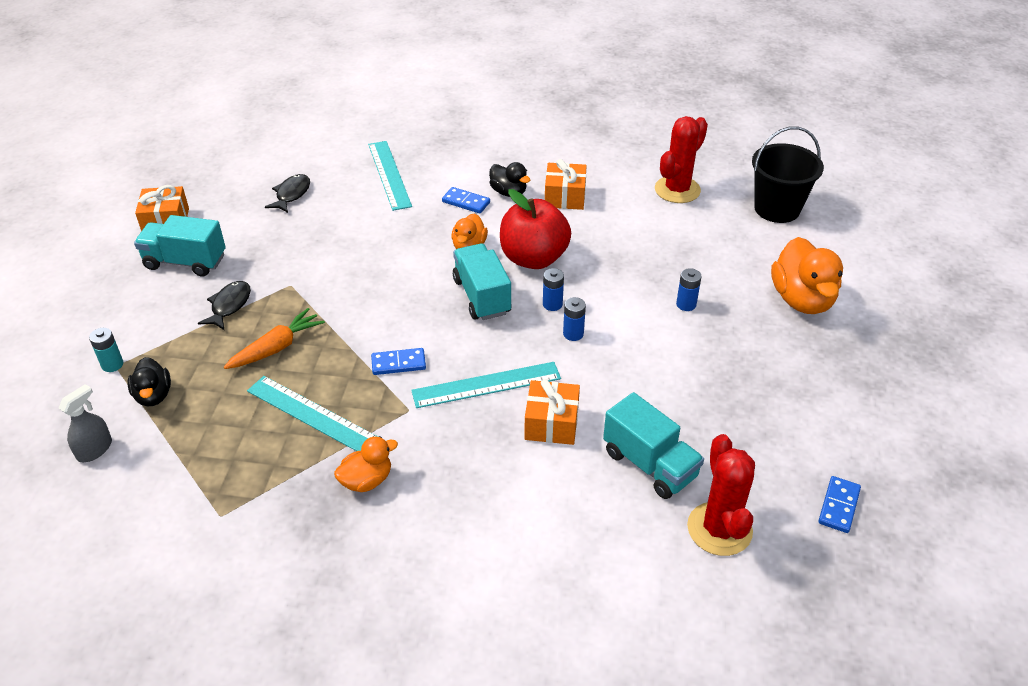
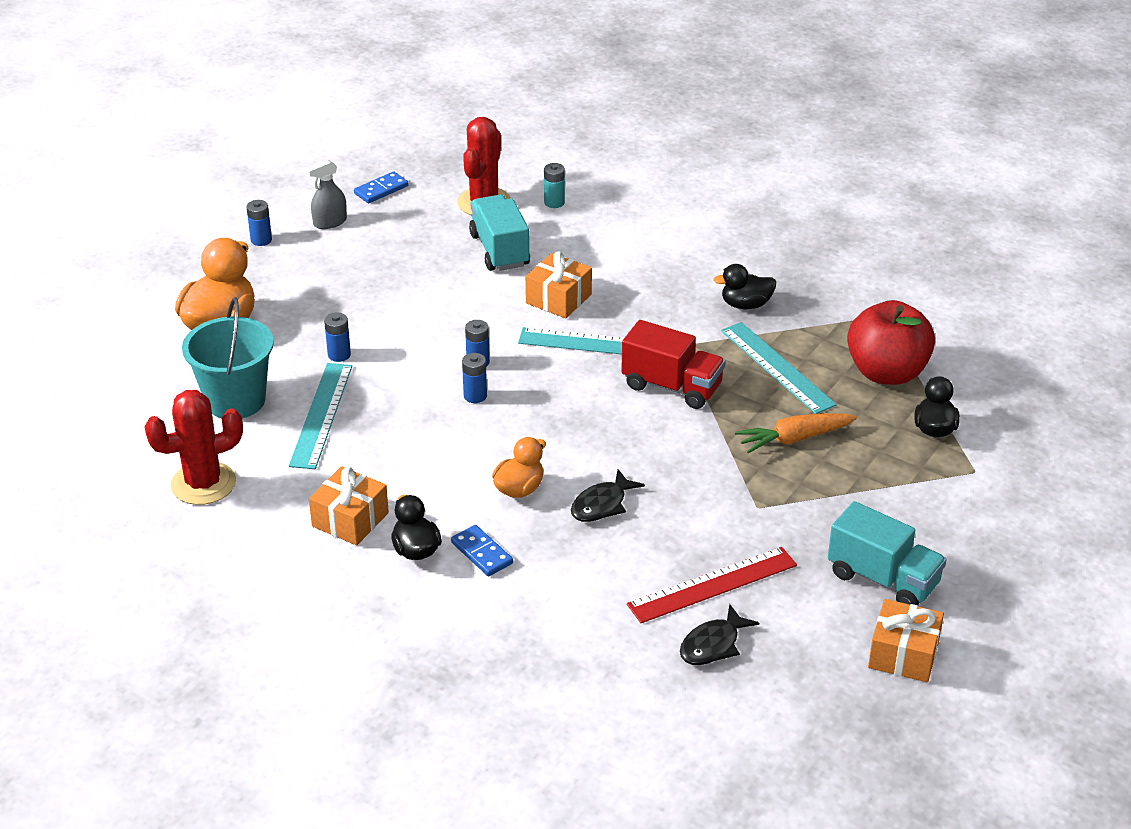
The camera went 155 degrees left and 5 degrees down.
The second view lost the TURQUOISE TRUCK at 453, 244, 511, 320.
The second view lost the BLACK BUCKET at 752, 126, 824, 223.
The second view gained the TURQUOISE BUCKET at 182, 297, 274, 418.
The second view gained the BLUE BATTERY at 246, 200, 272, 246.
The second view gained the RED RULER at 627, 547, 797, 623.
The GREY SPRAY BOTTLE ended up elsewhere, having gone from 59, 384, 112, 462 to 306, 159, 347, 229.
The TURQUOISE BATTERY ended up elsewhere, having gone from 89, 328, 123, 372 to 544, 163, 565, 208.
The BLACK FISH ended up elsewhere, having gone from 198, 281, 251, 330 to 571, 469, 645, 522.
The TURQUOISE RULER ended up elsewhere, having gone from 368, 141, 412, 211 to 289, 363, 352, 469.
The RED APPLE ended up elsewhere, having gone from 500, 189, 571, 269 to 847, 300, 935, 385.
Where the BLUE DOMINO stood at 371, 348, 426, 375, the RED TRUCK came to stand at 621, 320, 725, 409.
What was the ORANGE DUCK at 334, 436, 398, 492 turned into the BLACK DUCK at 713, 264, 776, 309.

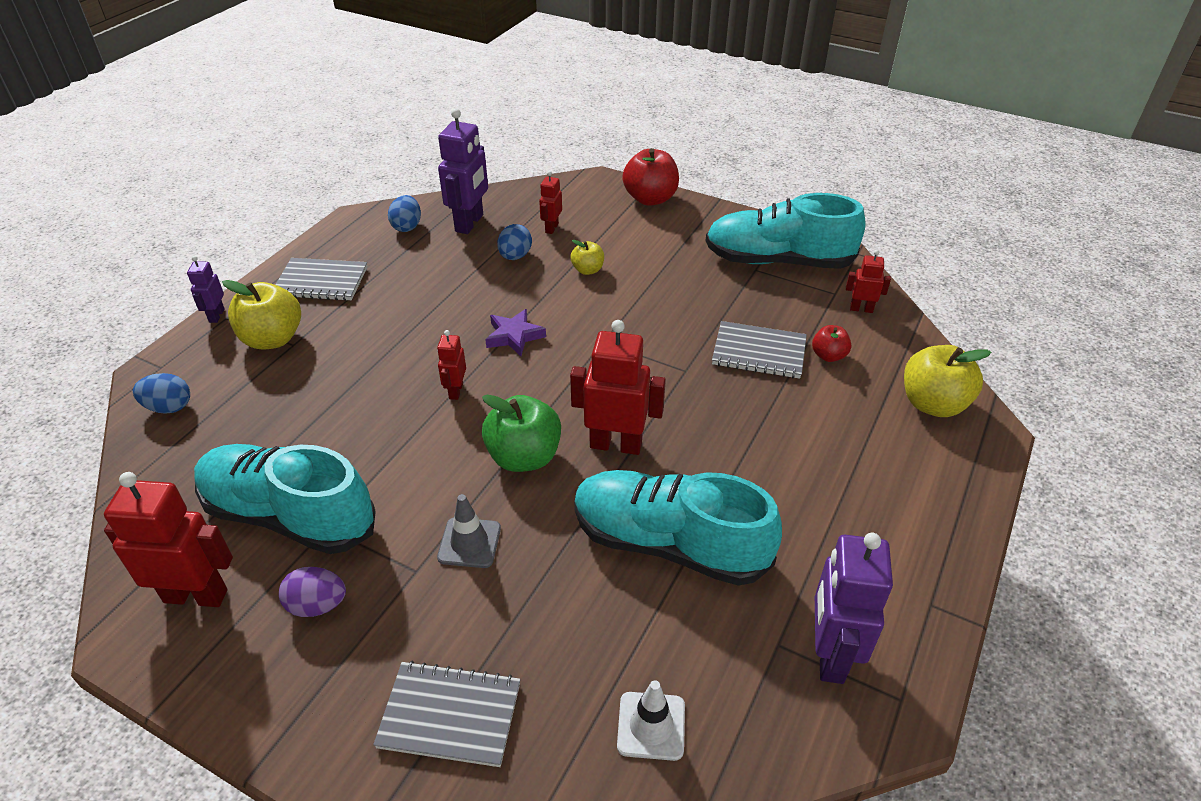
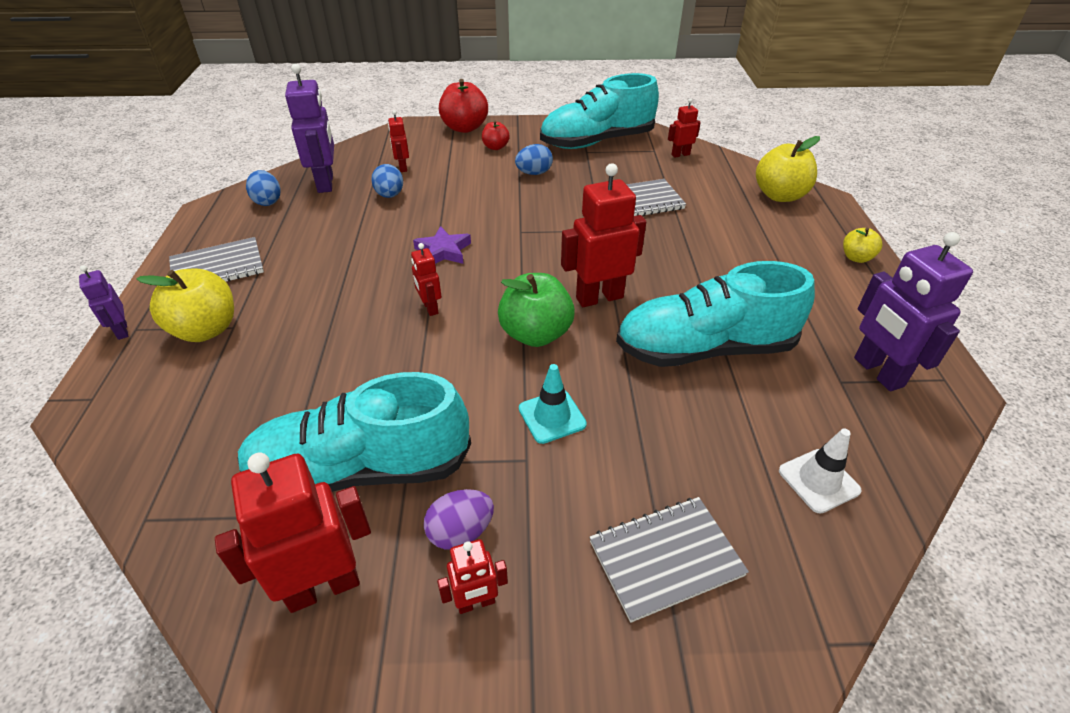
The camera went 30 degrees left and 0 degrees up.
The second view gained the RED ROBOT at 437, 539, 508, 614.
The BLUE EGG ended up elsewhere, having gone from 133, 373, 190, 414 to 515, 144, 553, 175.
The YELLOW APPLE ended up elsewhere, having gone from 571, 240, 604, 275 to 843, 228, 882, 263.
The RED APPLE ended up elsewhere, having gone from 812, 325, 851, 362 to 482, 121, 510, 150.
What was the GREY TRAFFIC CONE at 437, 494, 501, 568 turned into the TURQUOISE TRAFFIC CONE at 519, 364, 587, 444.

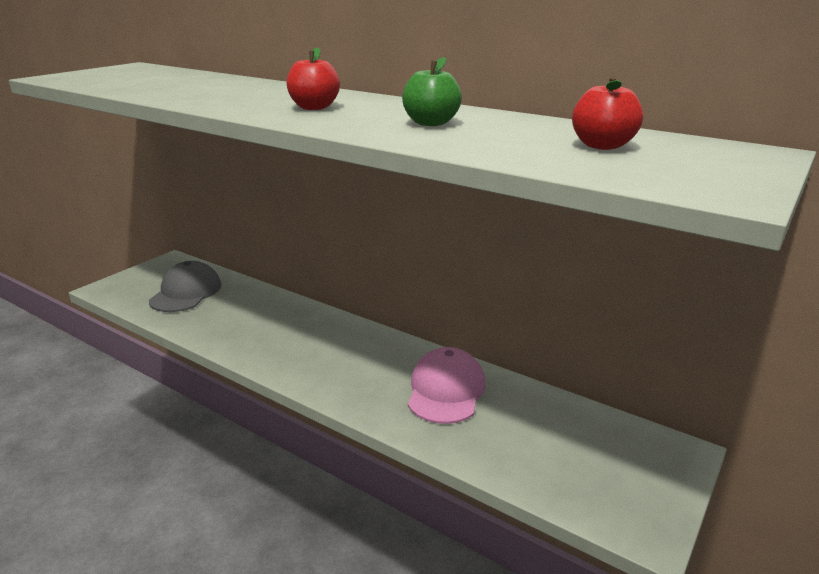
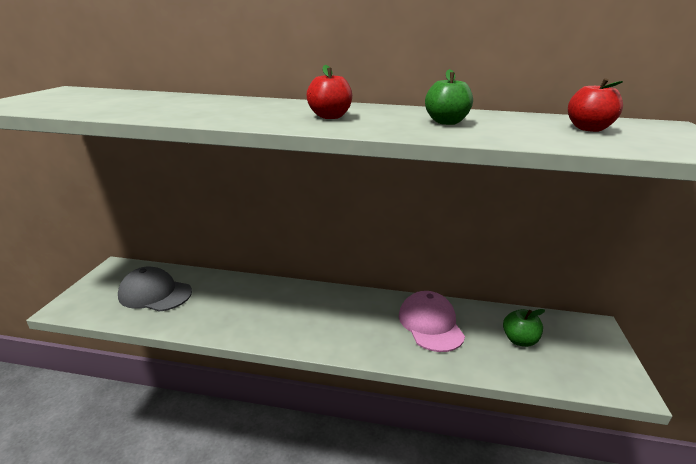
The camera went 25 degrees left and 0 degrees up.
The second view gained the GREEN APPLE at 503, 309, 545, 347.
The GREY CAP at 149, 261, 222, 312 ended up facing another way, 60 degrees counterclockwise from before.

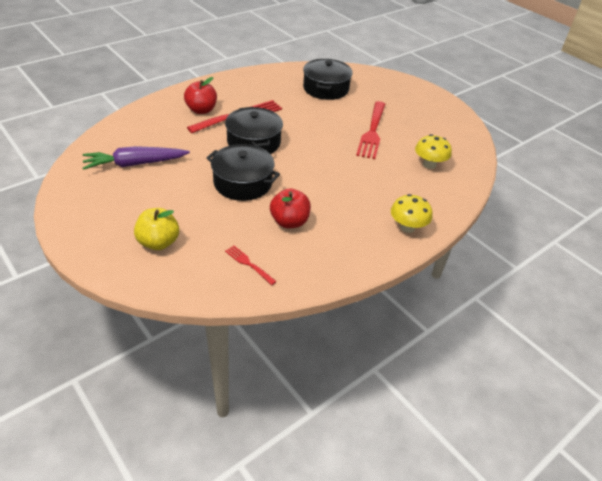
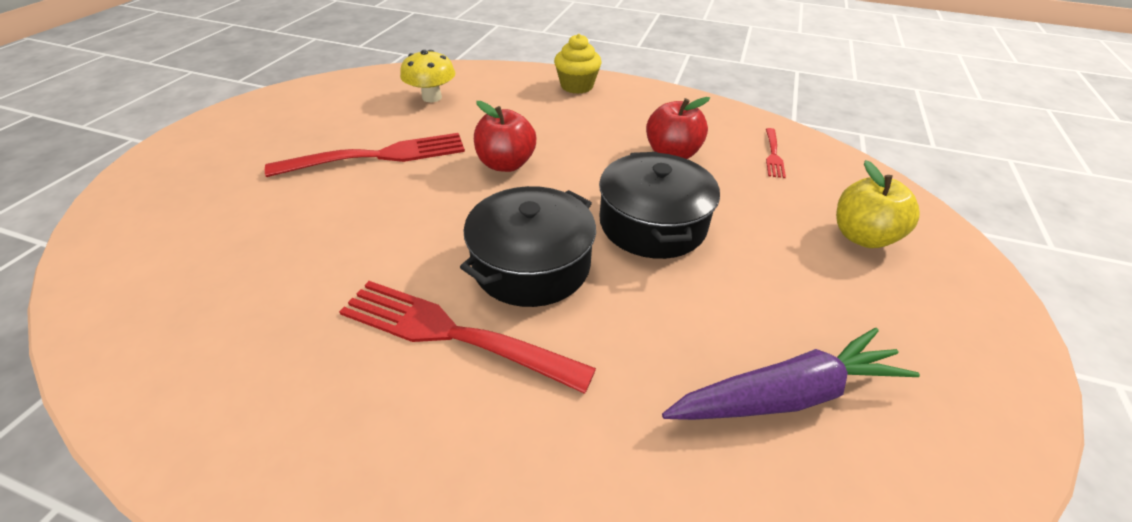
The camera went 120 degrees left and 0 degrees up.
The second view lost the BLACK POT at 303, 59, 353, 100.
The RED APPLE ended up elsewhere, having gone from 184, 77, 217, 114 to 474, 101, 536, 172.
Where the YELLOW MUSHROOM stood at 391, 194, 432, 233, the YELLOW CUPCAKE came to stand at 554, 34, 602, 94.
The PURPLE CARROT at 83, 146, 190, 170 ended up facing another way, 60 degrees counterclockwise from before.

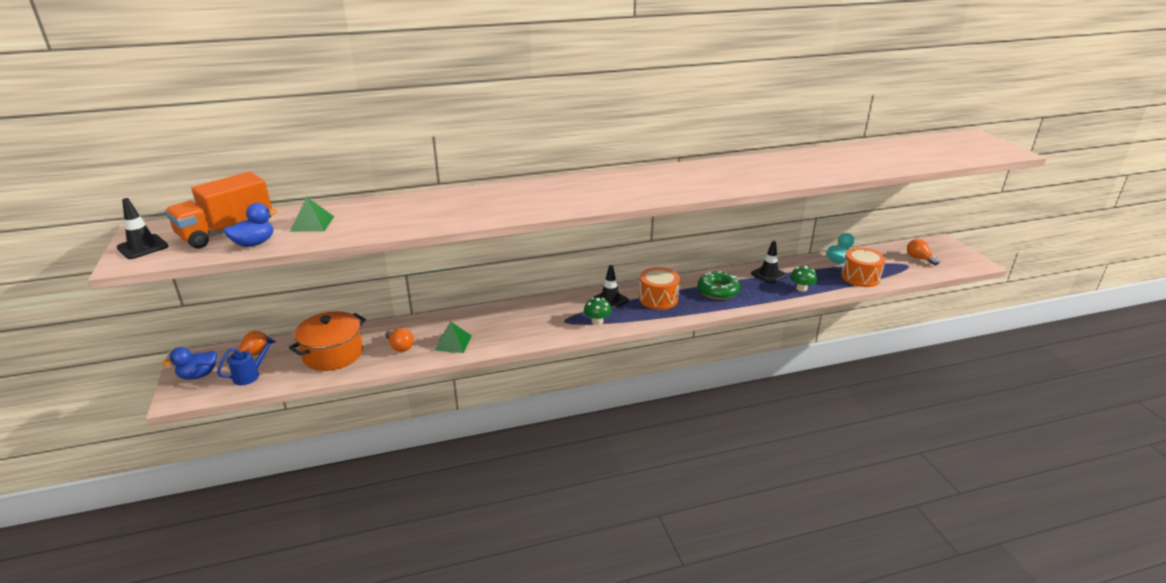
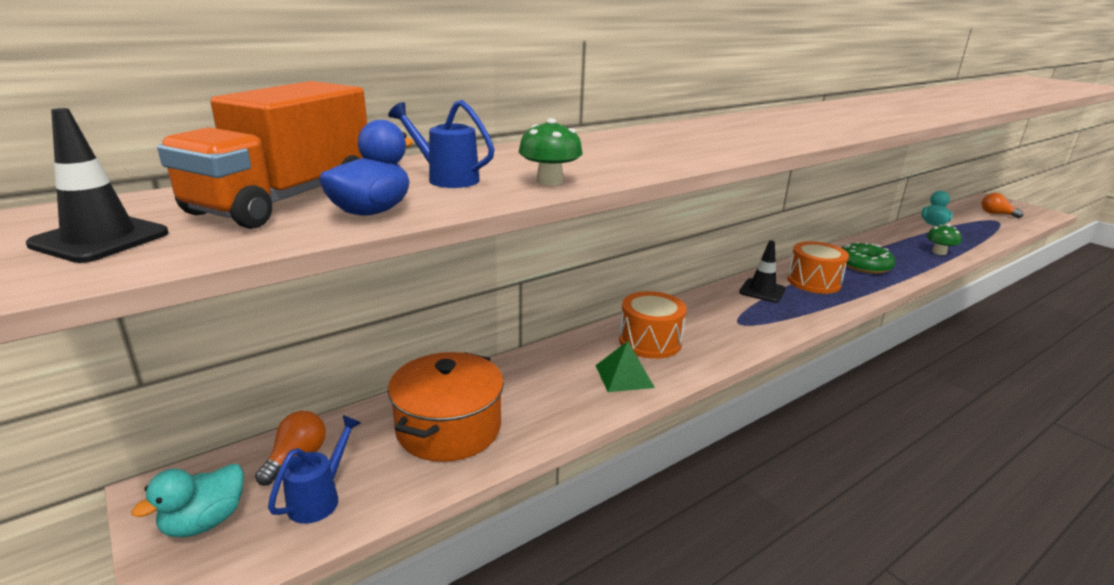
The camera went 20 degrees left and 5 degrees down.
The second view lost the ORANGE LIGHT BULB at 385, 328, 414, 352.
The second view lost the BLACK TRAFFIC CONE at 751, 241, 787, 284.
The GREEN MUSHROOM ended up elsewhere, having gone from 584, 298, 612, 325 to 519, 118, 583, 185.
The ORANGE DRUM ended up elsewhere, having gone from 841, 247, 886, 287 to 619, 291, 686, 359.
Where the GREEN PYRAMID stood at 290, 197, 334, 232, the BLUE WATERING CAN came to stand at 388, 100, 495, 188.
What was the BLUE DUCK at 162, 347, 217, 380 turned into the TURQUOISE DUCK at 131, 464, 244, 538.

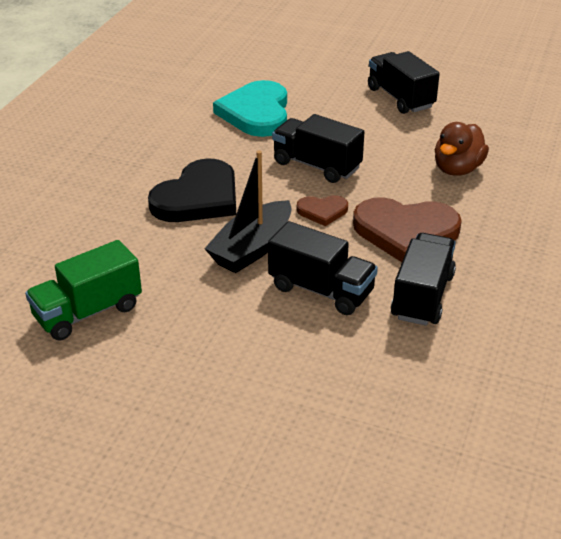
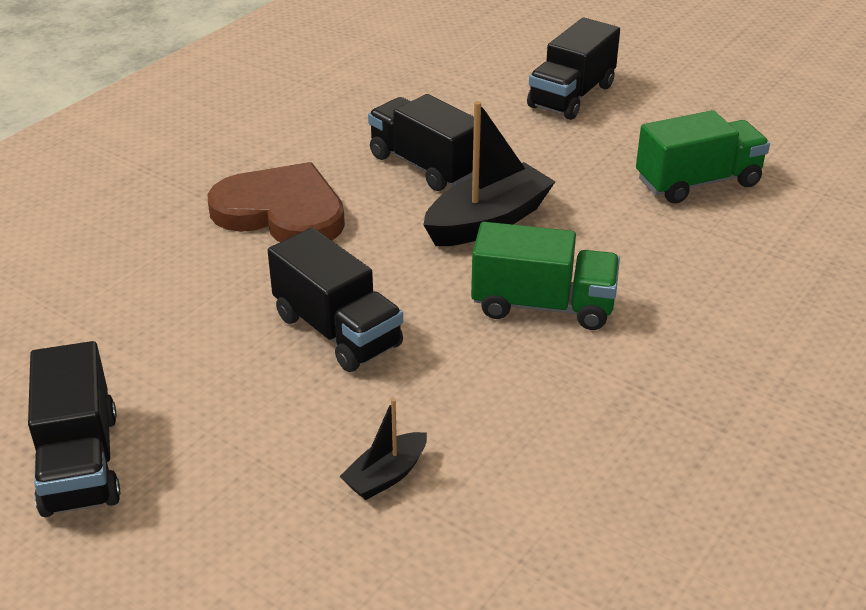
The camera went 165 degrees left and 0 degrees up.
The second view lost the BROWN HEART at 297, 195, 348, 226.
The second view lost the BROWN DUCK at 435, 122, 489, 176.
The BLACK TRUCK ended up elsewhere, having gone from 391, 233, 456, 326 to 527, 18, 620, 120.
Where the BLACK HEART stood at 148, 158, 236, 222, the GREEN TRUCK came to stand at 471, 222, 620, 330.
Where the TURQUOISE HEART stood at 213, 80, 287, 137, the BLACK BOAT came to stand at 340, 398, 427, 500.

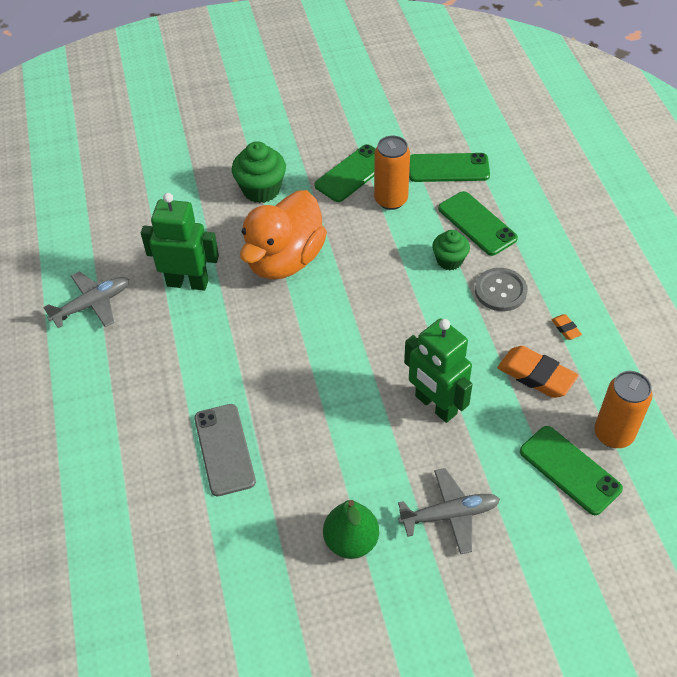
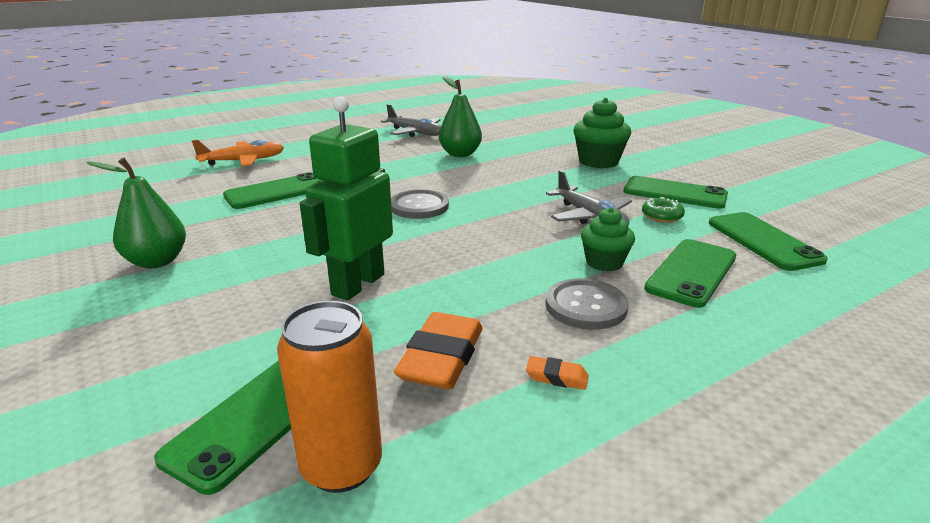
The camera went 70 degrees right and 25 degrees down.
The second view lost the ORANGE DUCK at 240, 190, 327, 279.
The second view gained the ORANGE PLANE at 192, 140, 284, 166.
The second view gained the GREY BUTTON at 391, 189, 449, 219.
The GREY PLANE ended up elsewhere, having gone from 398, 468, 500, 554 to 546, 170, 632, 225.
Where the GREEN ROBOT stood at 141, 193, 219, 290, the GREEN PEAR came to stand at 439, 76, 482, 157.
Where the ORANGE CAN stood at 374, 136, 410, 210, the GREEN DONUT came to stand at 642, 197, 685, 223.
What was the GREY PHONE at 194, 404, 256, 496 turned into the GREEN PHONE at 223, 172, 321, 209.
The ORANGE ERASER at 551, 314, 582, 340 ended up facing another way, 60 degrees clockwise from before.

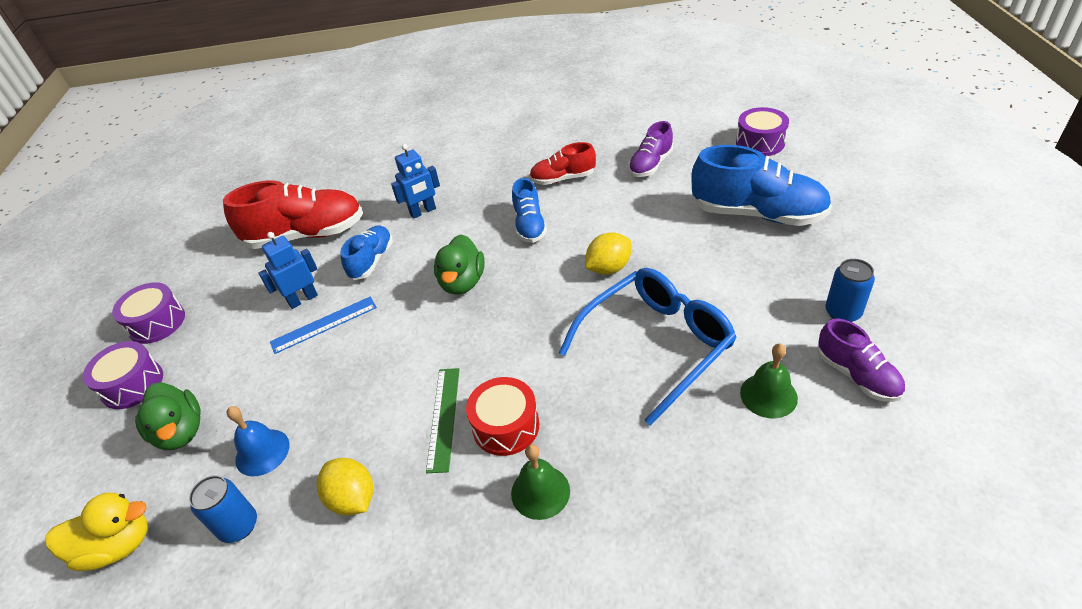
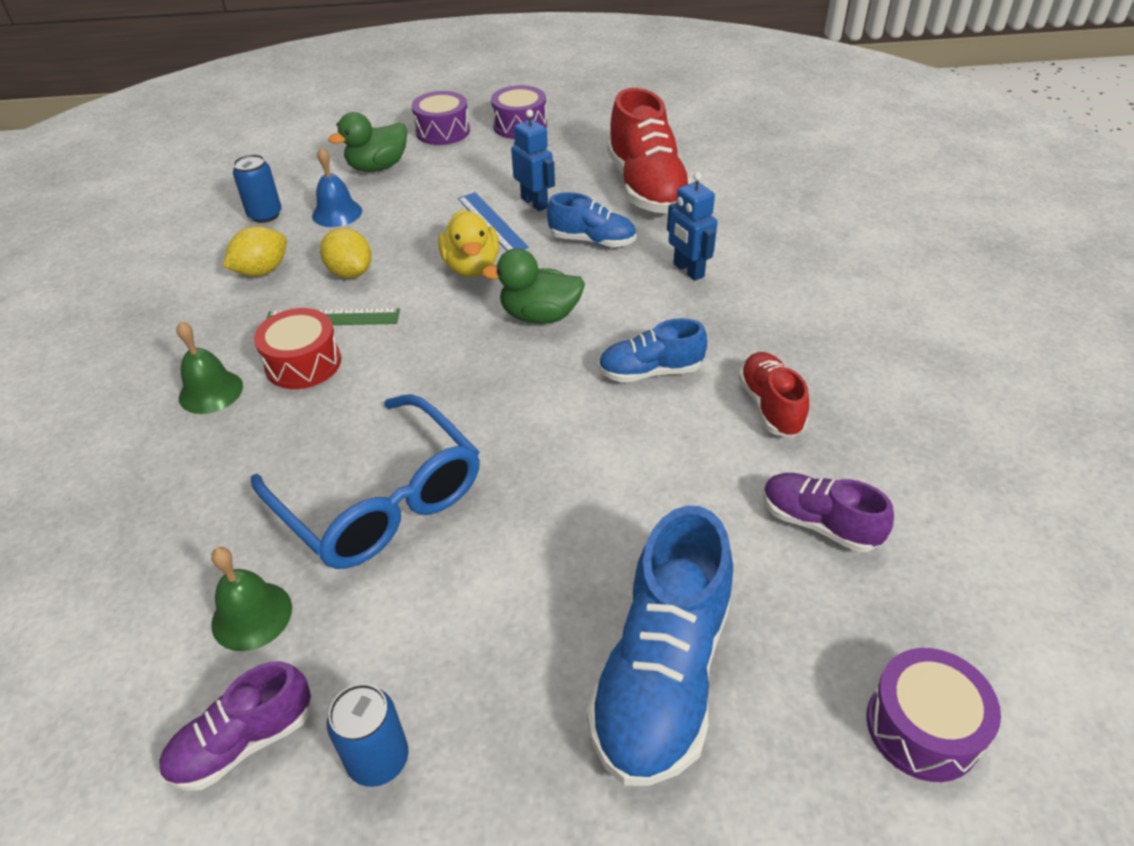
The camera went 85 degrees right and 0 degrees up.
The YELLOW DUCK ended up elsewhere, having gone from 45, 493, 148, 571 to 438, 209, 499, 277.
The YELLOW LEMON ended up elsewhere, having gone from 585, 232, 631, 275 to 320, 228, 372, 278.

